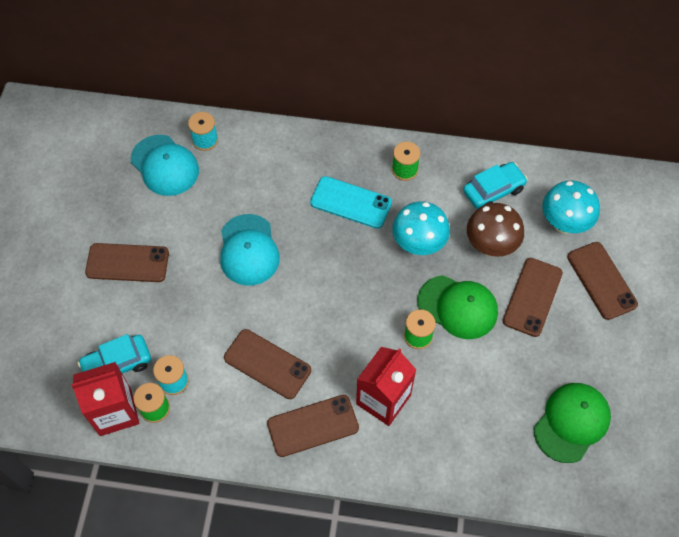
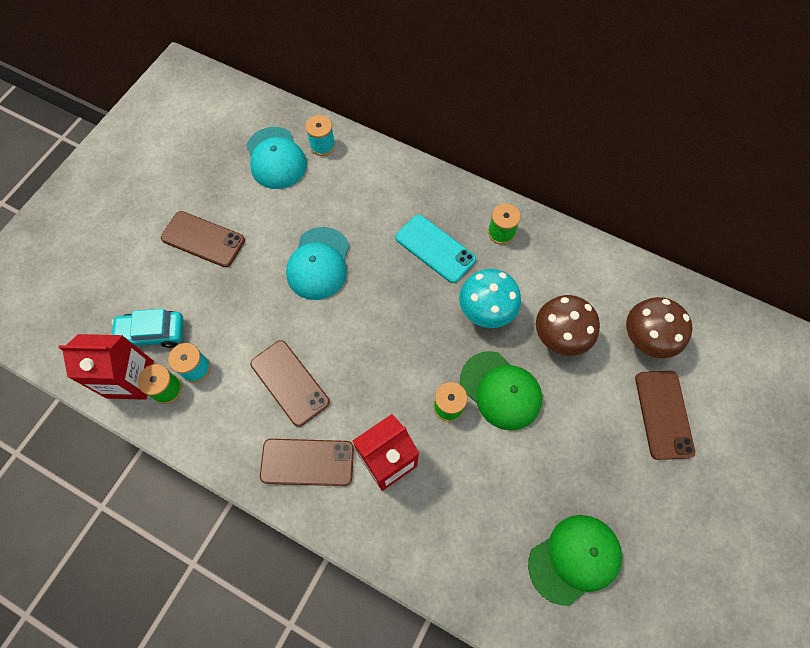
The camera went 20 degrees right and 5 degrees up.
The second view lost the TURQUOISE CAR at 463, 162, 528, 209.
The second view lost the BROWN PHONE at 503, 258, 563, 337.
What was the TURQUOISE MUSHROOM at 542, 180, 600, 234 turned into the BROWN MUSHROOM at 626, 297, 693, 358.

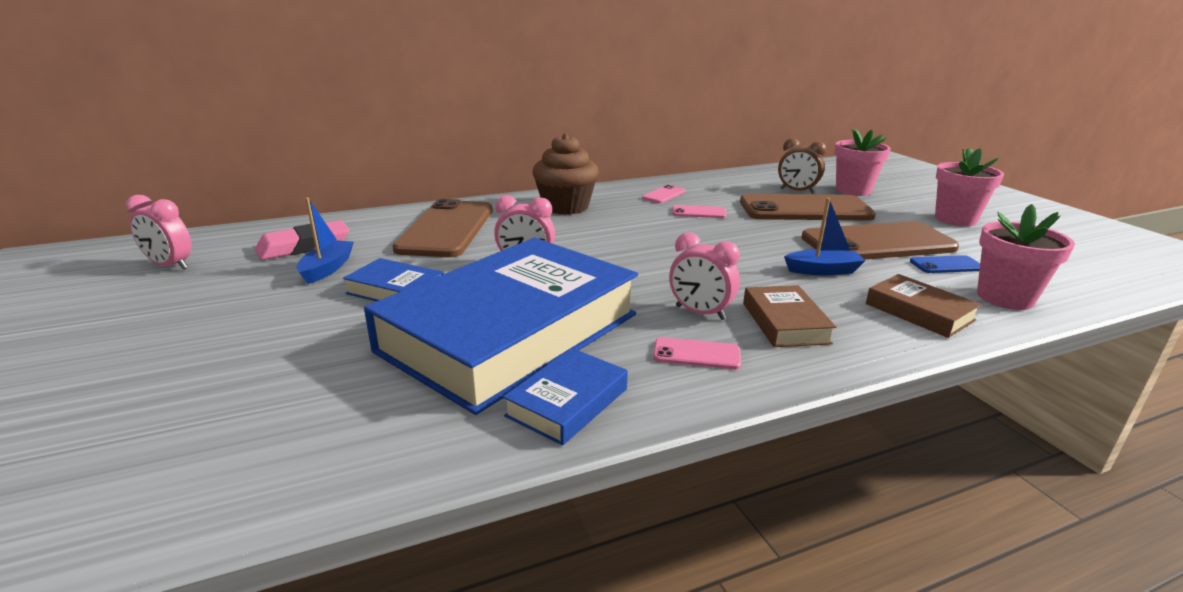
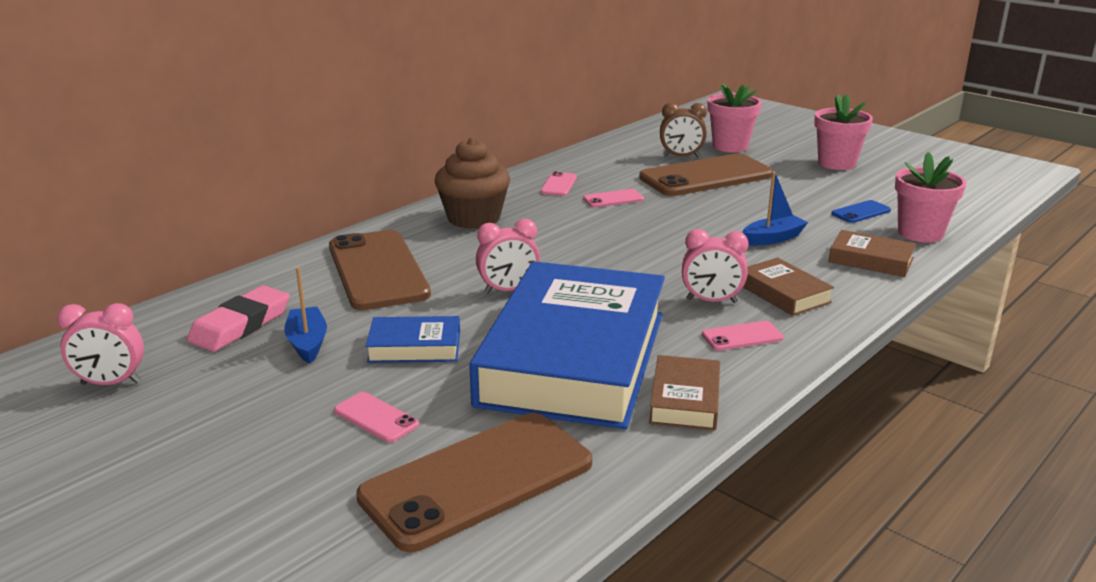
The camera went 25 degrees left and 0 degrees up.
The second view gained the PINK PHONE at 334, 392, 419, 443.
The BROWN PHONE ended up elsewhere, having gone from 801, 222, 959, 260 to 356, 413, 592, 552.
What was the BLUE BOOK at 503, 348, 628, 446 turned into the BROWN BOOK at 649, 355, 720, 431.

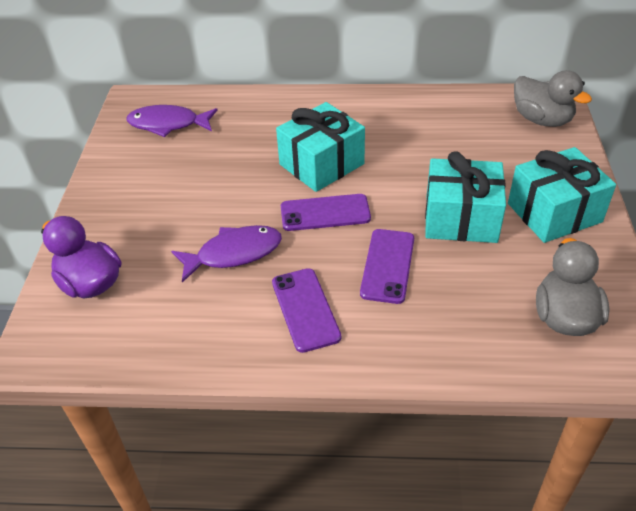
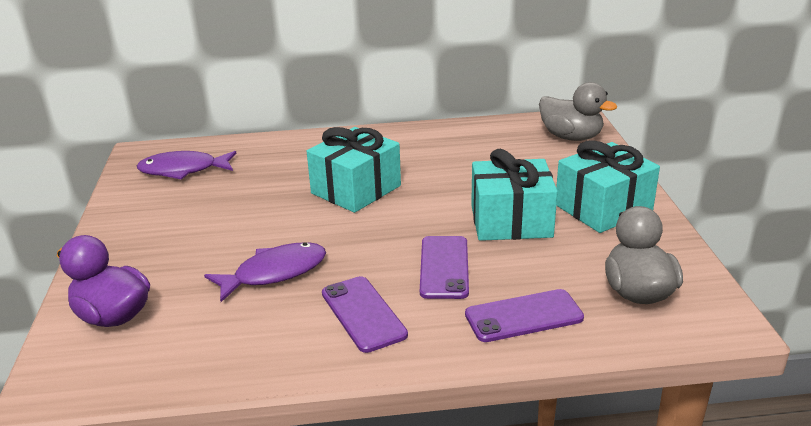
The camera went 10 degrees left and 15 degrees down.
The PURPLE PHONE ended up elsewhere, having gone from 281, 194, 371, 231 to 465, 289, 584, 342.

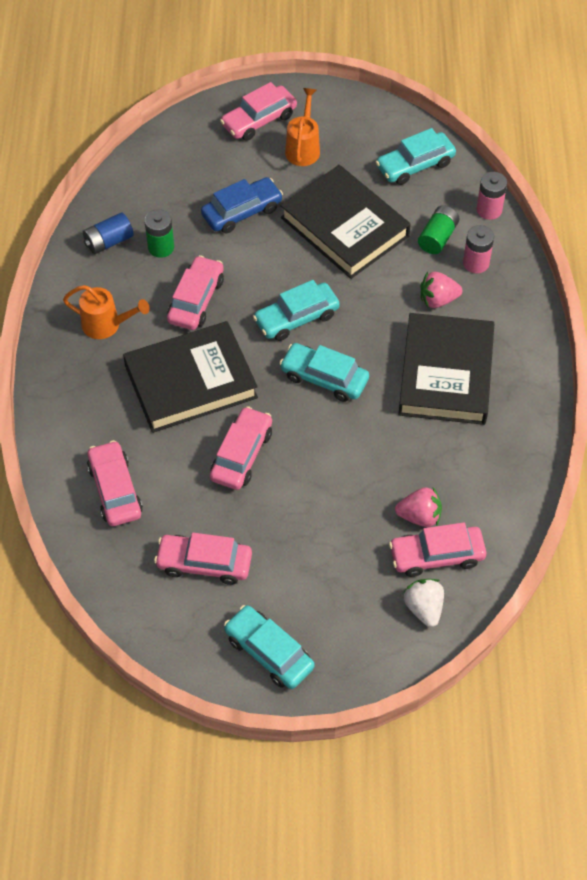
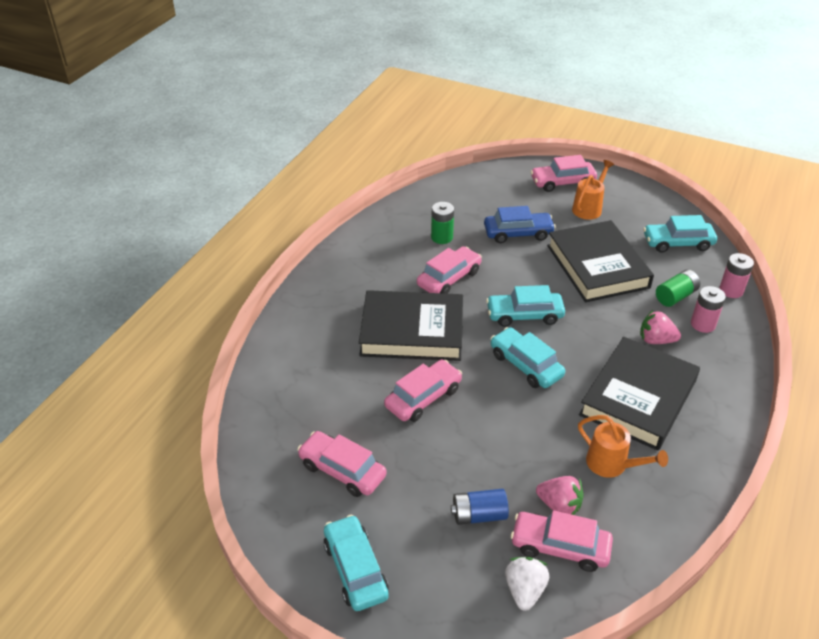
The camera went 25 degrees right and 15 degrees down.
The second view lost the PINK CAR at 87, 440, 143, 526.
The ORANGE WATERING CAN ended up elsewhere, having gone from 63, 285, 149, 339 to 578, 415, 668, 478.
The BLUE BATTERY ended up elsewhere, having gone from 83, 213, 134, 254 to 451, 489, 509, 525.

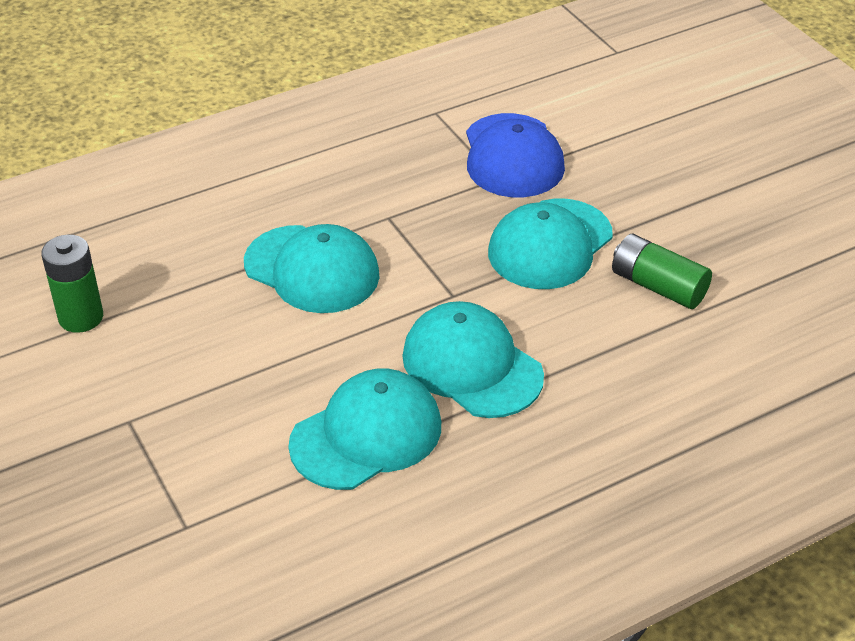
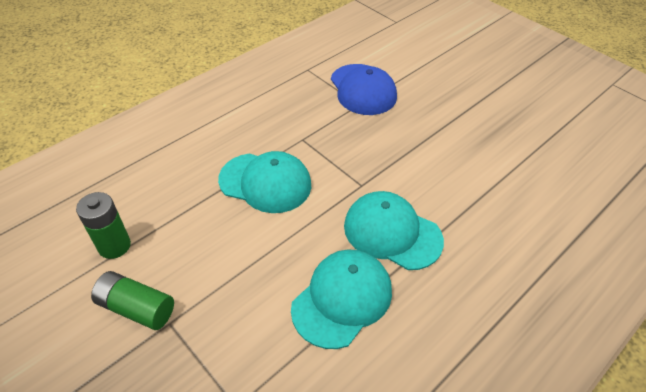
The camera went 15 degrees left and 5 degrees up.
The second view lost the TURQUOISE CAP at 488, 199, 613, 289.
The GREEN BATTERY ended up elsewhere, having gone from 612, 234, 712, 309 to 91, 271, 174, 330.

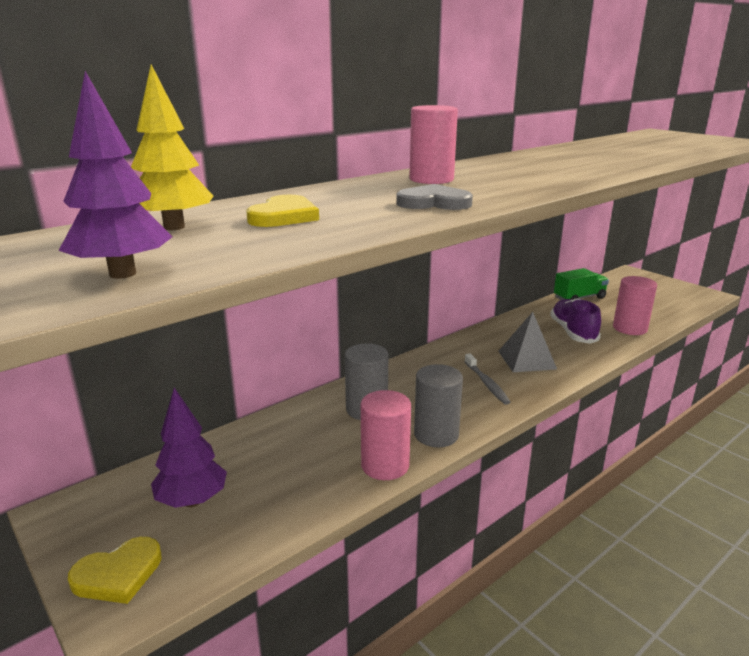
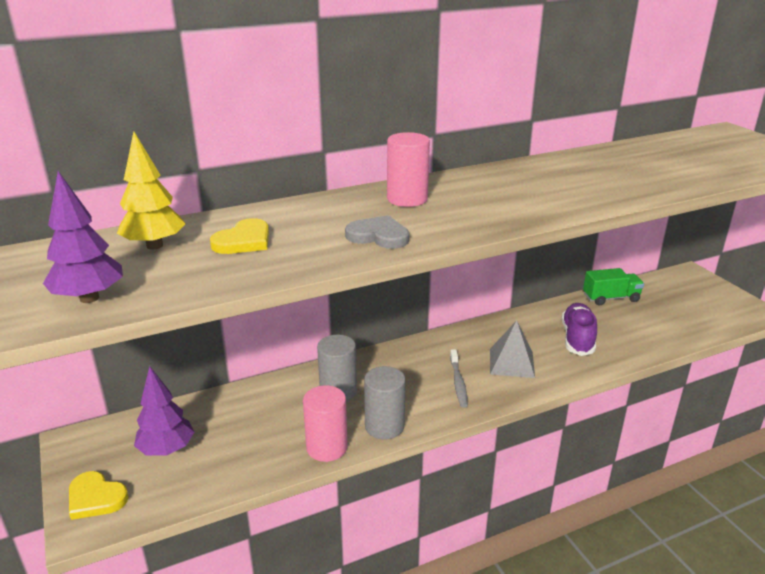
The camera went 15 degrees right and 5 degrees up.
The second view lost the PINK CYLINDER at 613, 276, 657, 335.
The YELLOW HEART at 68, 537, 162, 604 ended up facing another way, 45 degrees clockwise from before.

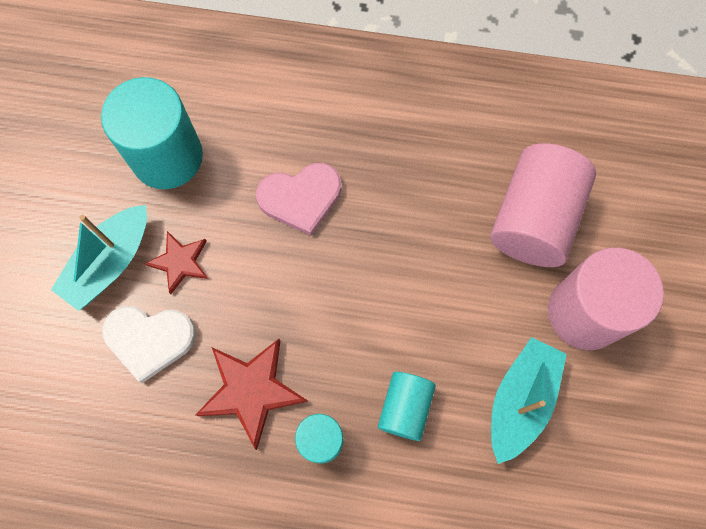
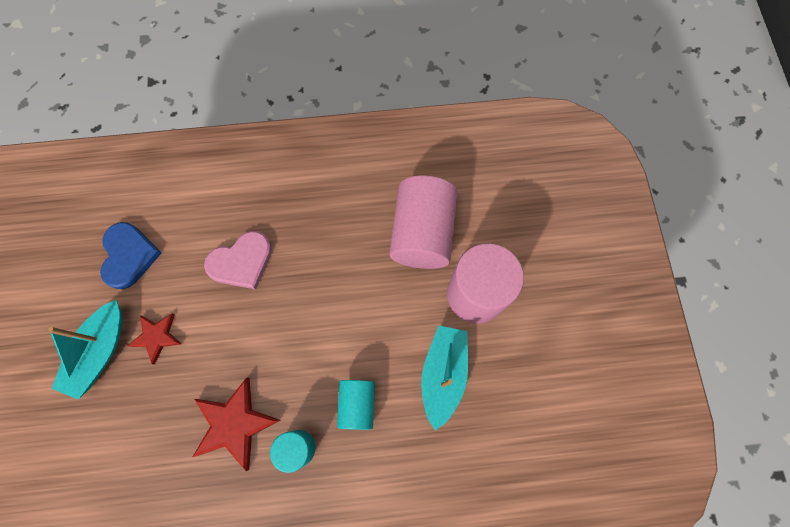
The camera went 15 degrees left and 0 degrees up.
The second view lost the WHITE HEART at 102, 305, 196, 383.
Where the TURQUOISE CYLINDER stood at 101, 77, 203, 189, the BLUE HEART came to stand at 100, 222, 161, 289.

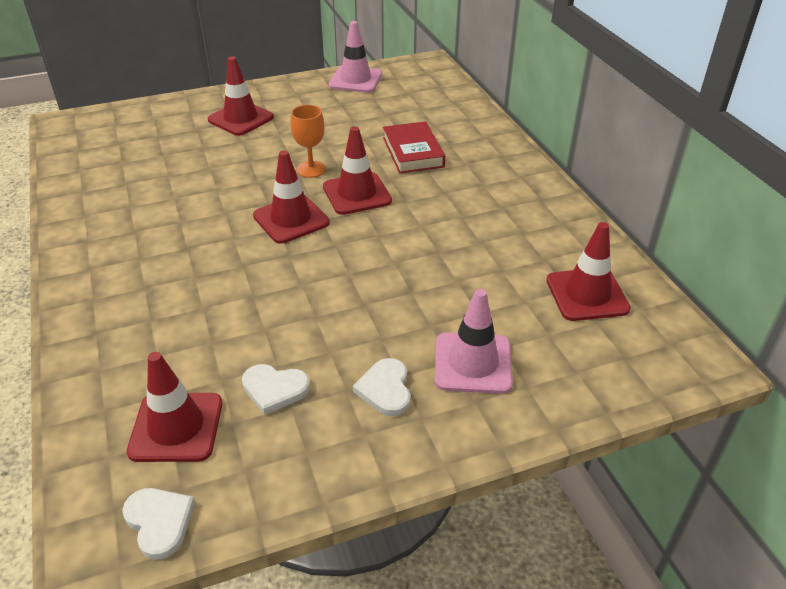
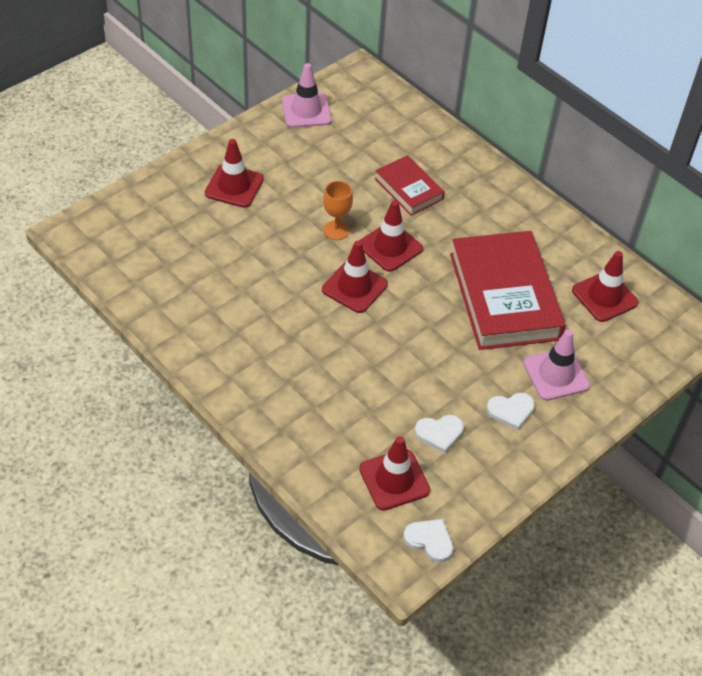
The camera went 25 degrees left and 10 degrees up.
The second view gained the RED BOOK at 450, 231, 566, 350.
The WHITE HEART at 353, 358, 411, 416 ended up facing another way, 75 degrees counterclockwise from before.

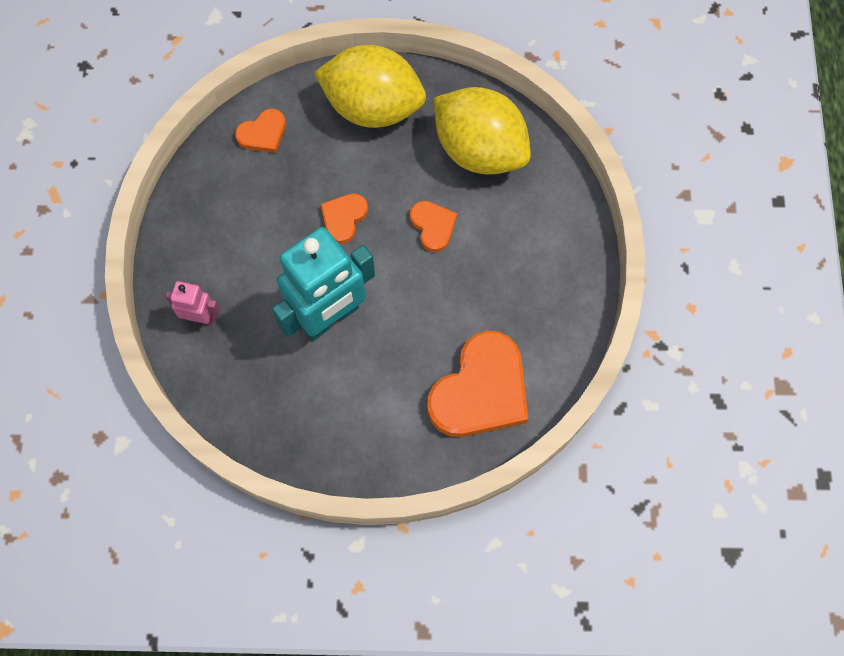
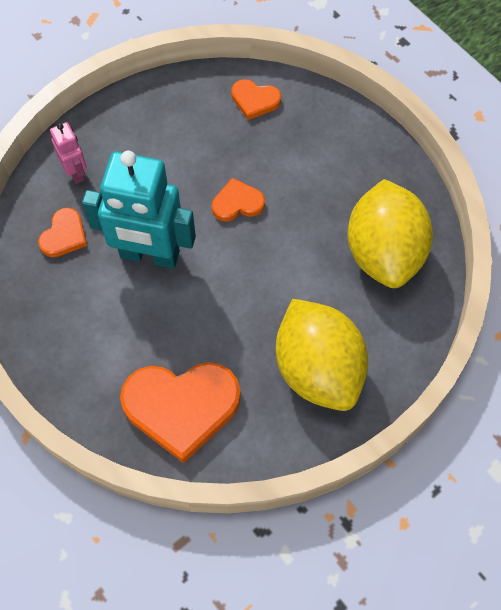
The camera went 50 degrees right and 5 degrees down.
The YELLOW LEMON ended up elsewhere, having gone from 314, 45, 426, 128 to 276, 299, 368, 411.
The ORANGE HEART ended up elsewhere, having gone from 410, 201, 457, 252 to 38, 208, 87, 257.

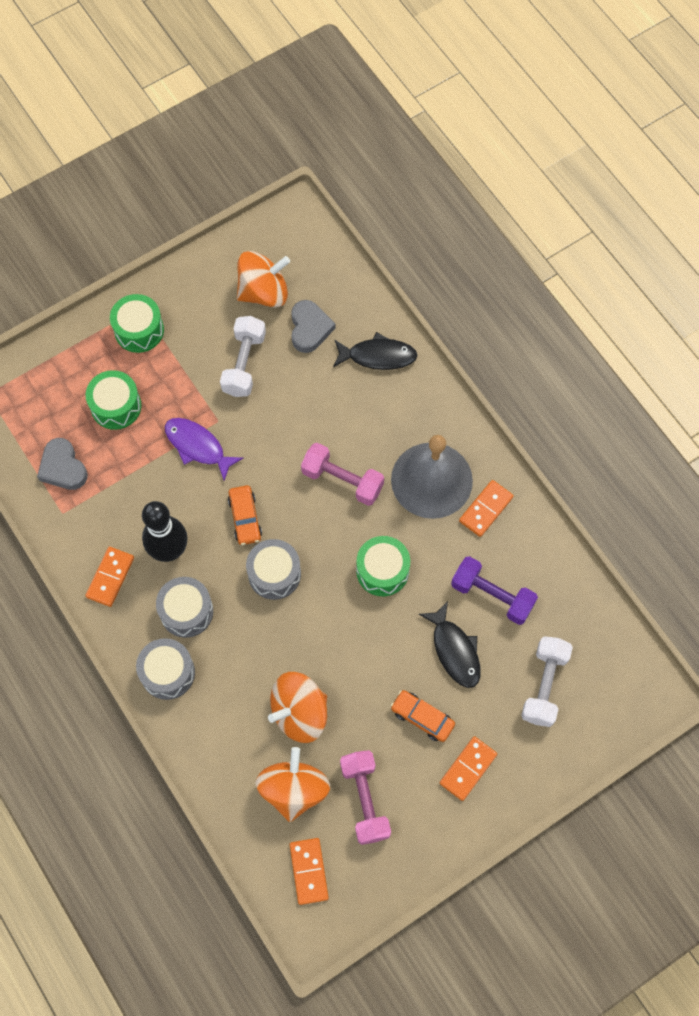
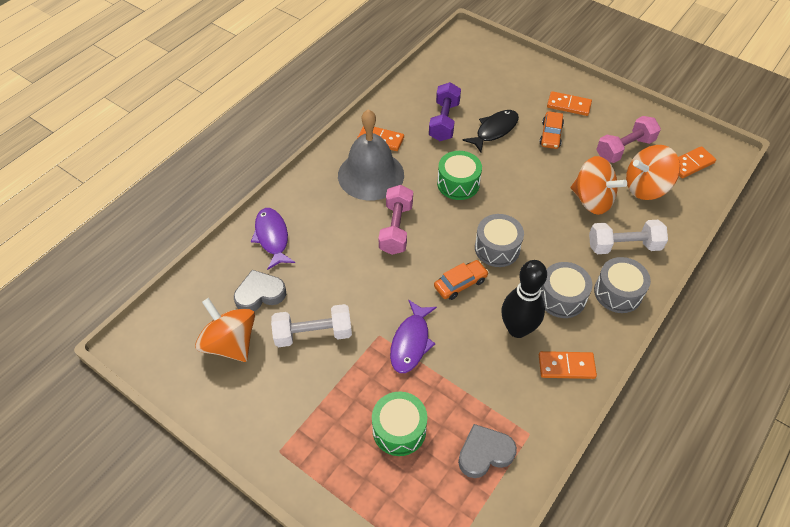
The camera went 110 degrees left and 15 degrees down.
The second view lost the GREEN DRUM at 110, 294, 164, 353.
The WHITE DUMBBELL ended up elsewhere, having gone from 521, 636, 573, 727 to 589, 220, 668, 254.
What was the BLACK FISH at 333, 332, 418, 370 turned into the PURPLE FISH at 251, 208, 295, 270.
The GREY HEART at 37, 438, 88, 490 ended up facing another way, 150 degrees counterclockwise from before.

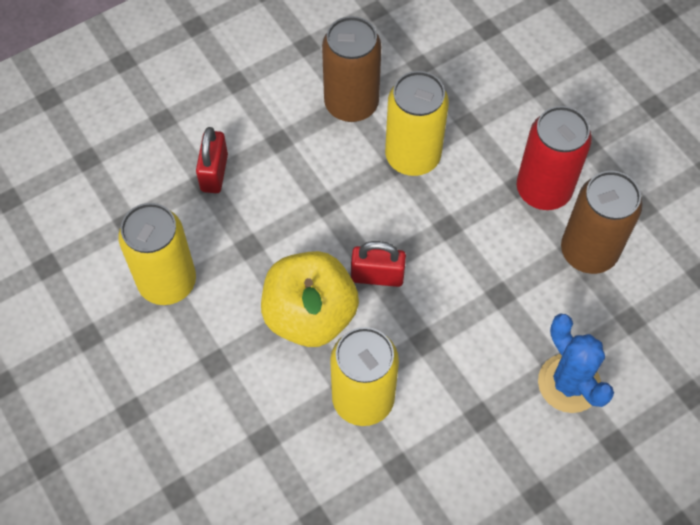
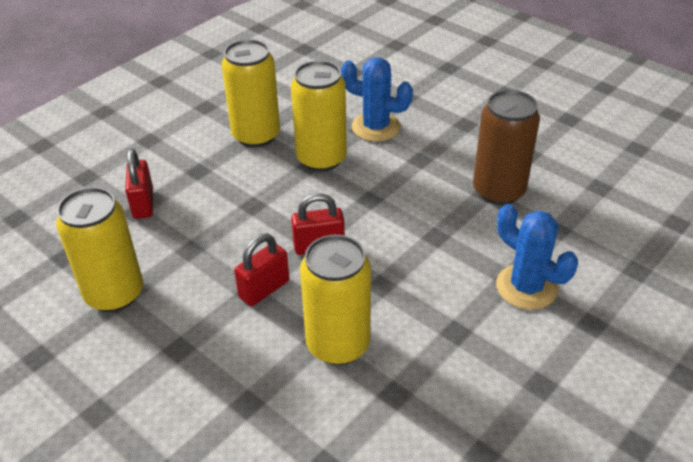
The camera went 15 degrees left and 20 degrees down.
The second view lost the RED CAN at 517, 106, 592, 210.
The second view gained the BLUE CACTUS at 341, 57, 413, 142.
Where the YELLOW APPLE stood at 261, 251, 359, 347, the RED PADLOCK came to stand at 234, 234, 289, 306.
What was the BROWN CAN at 322, 16, 381, 122 turned into the YELLOW CAN at 222, 39, 280, 148.

